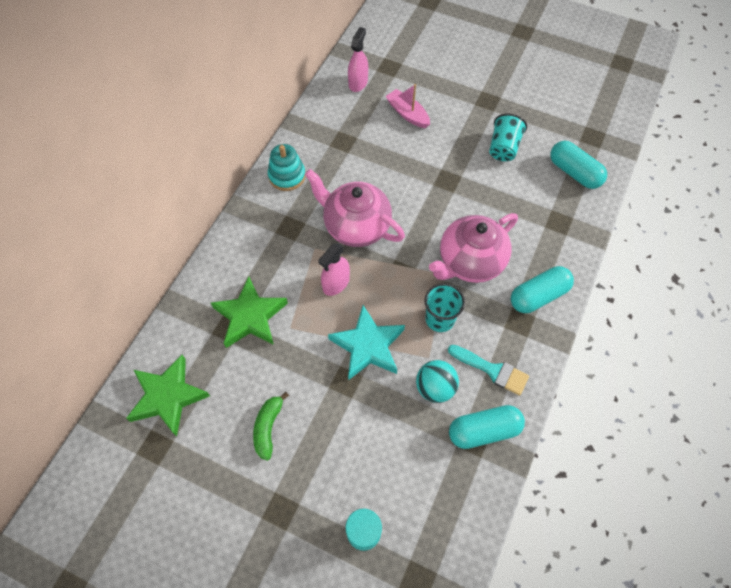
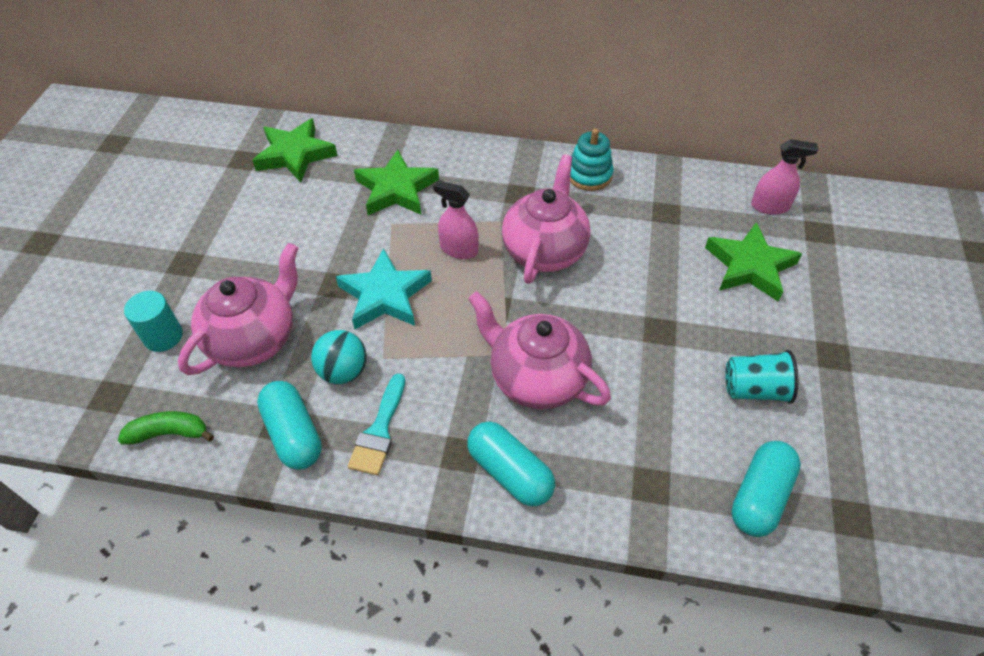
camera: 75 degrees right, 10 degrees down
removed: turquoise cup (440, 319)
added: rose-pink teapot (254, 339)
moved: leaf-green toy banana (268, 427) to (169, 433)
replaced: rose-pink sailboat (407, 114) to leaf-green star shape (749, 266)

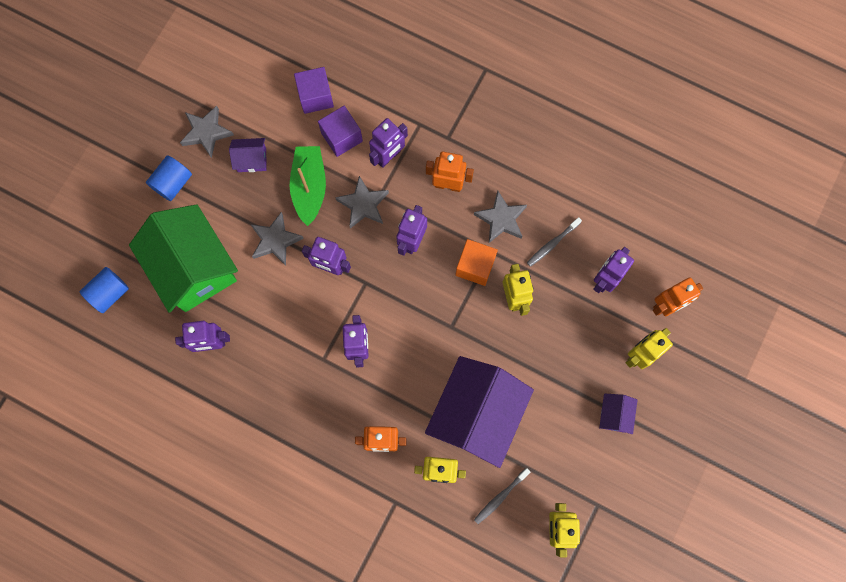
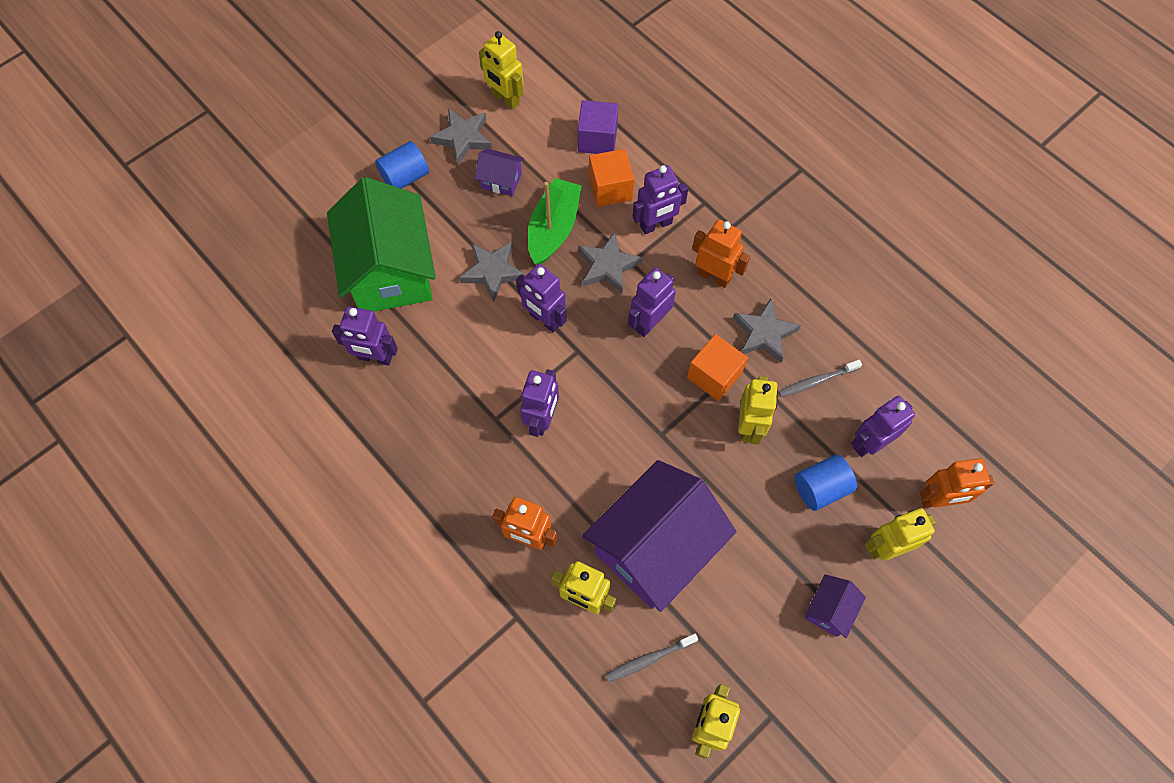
camera: 20 degrees right, 10 degrees down
added: yellow robot figure (505, 99)
moved: royal blue solid cylinder (109, 293) to (820, 488)
recoloured: royal purple cube (341, 137) to orange-coloured cube (610, 188)

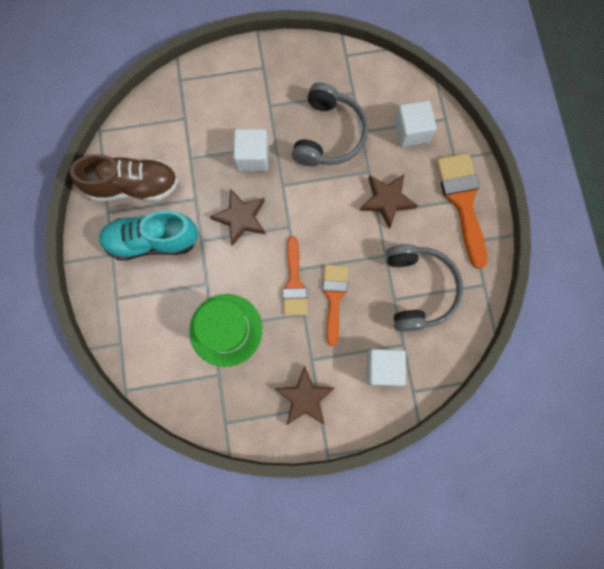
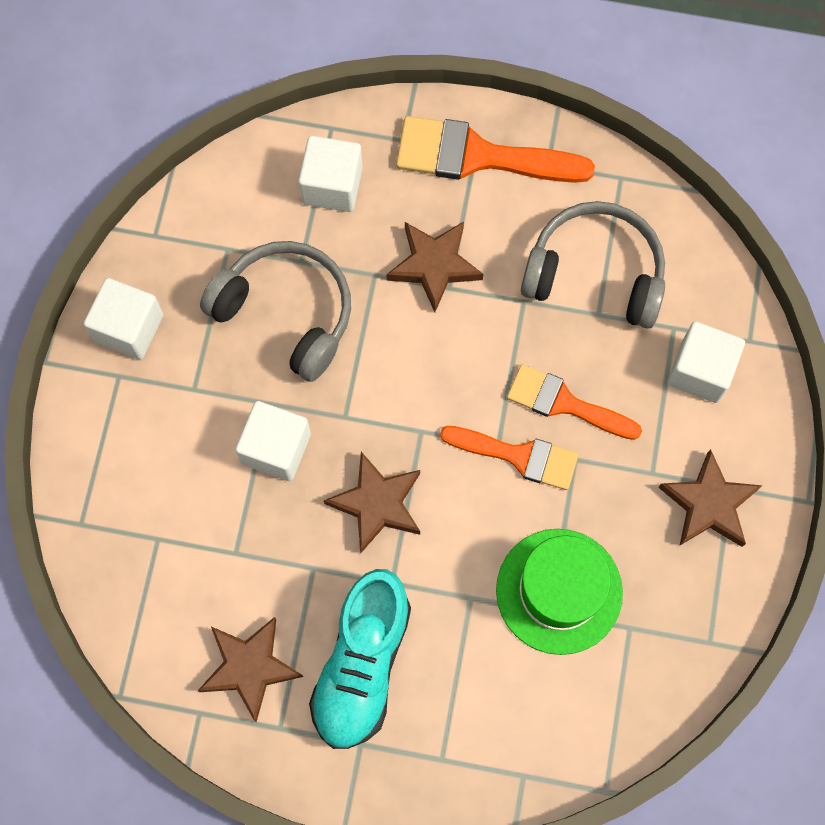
camera: 70 degrees left, 5 degrees down
added: pure white cube (129, 328)
replaced: brown lace-up shoe (133, 186) to brown star shape (250, 667)

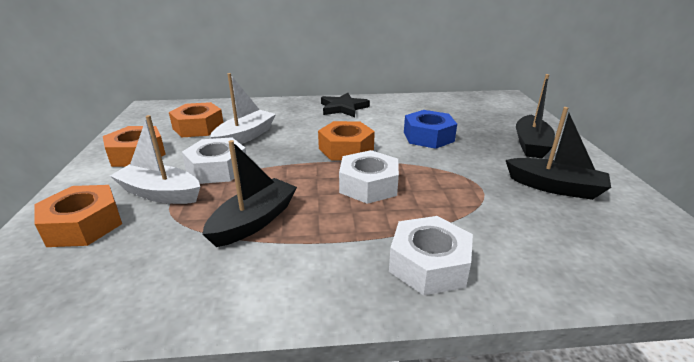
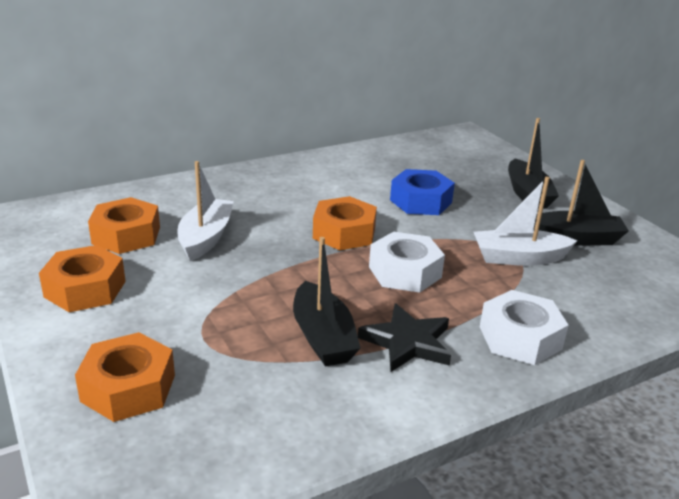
camera: 25 degrees left, 0 degrees up
removed: pure white hexagon nut (217, 169)
moved: pure white sailboat (160, 193) to (518, 258); black star shape (343, 108) to (407, 342)
turned: black sailboat (254, 221) = (323, 337) 150 degrees clockwise

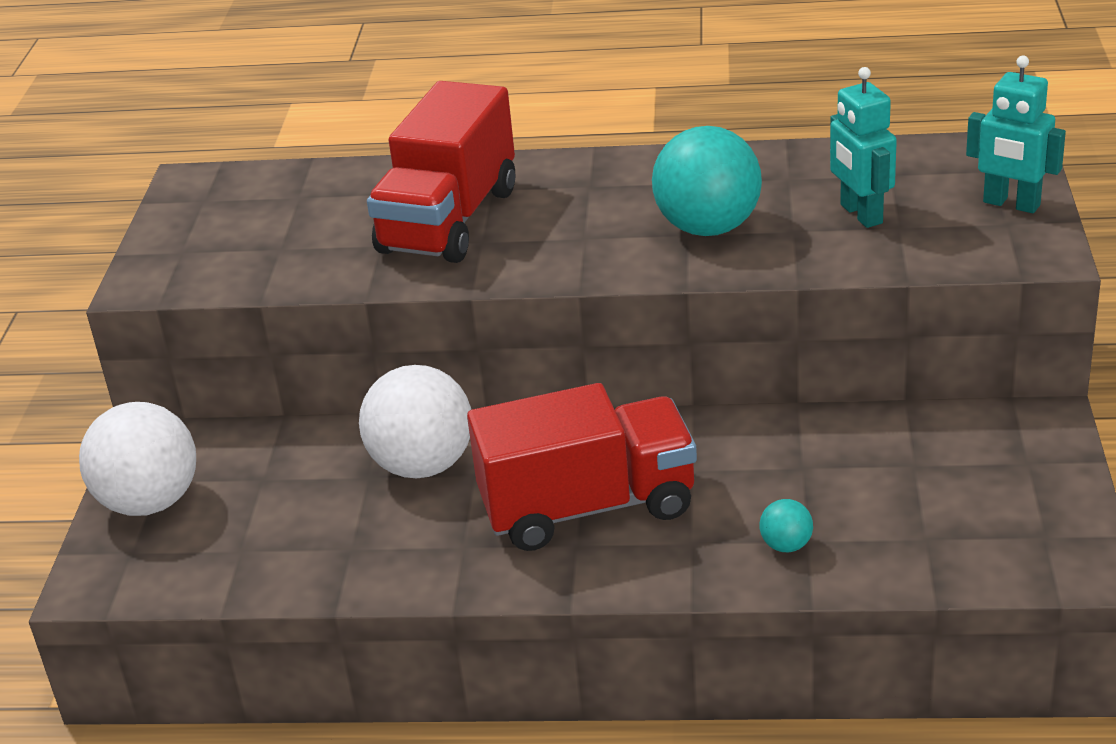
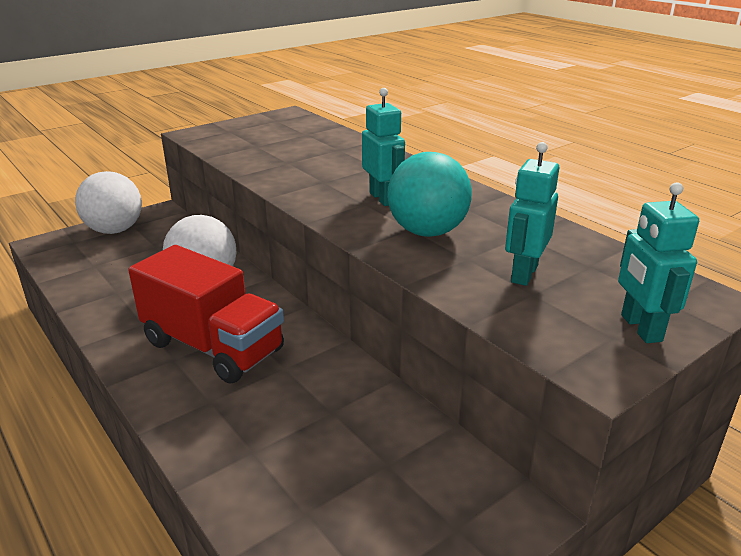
camera: 45 degrees right, 5 degrees down
removed: red truck (449, 221); turquoise play ball (786, 545)
added: turquoise robot figure (383, 198)

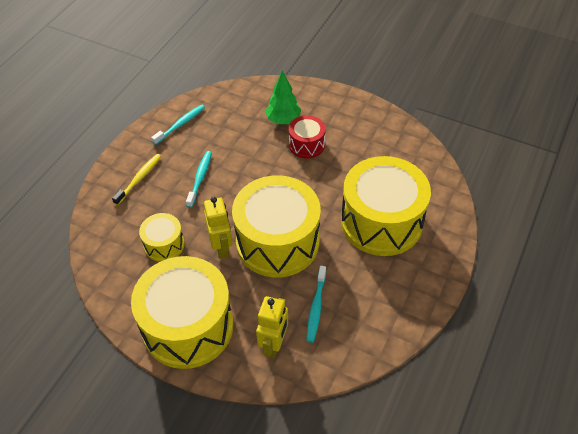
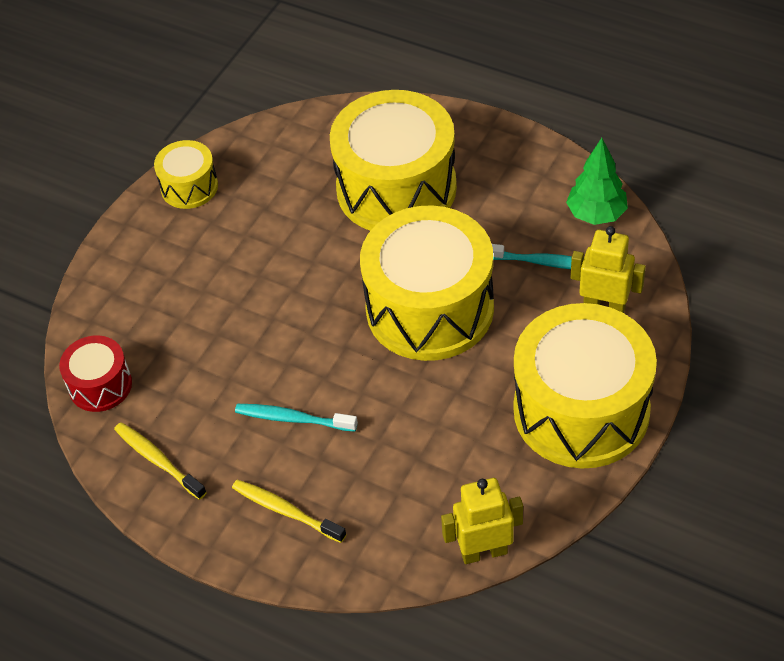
camera: 85 degrees left, 0 degrees up
moved: yellow drum (164, 244) to (189, 187); yellow robot figure (222, 247) to (484, 552); leaf-green fir tree (283, 120) to (596, 215); red drum (306, 145) to (100, 385)
recoloured: turquoise dental brush (180, 124) to yellow dental brush (158, 460)

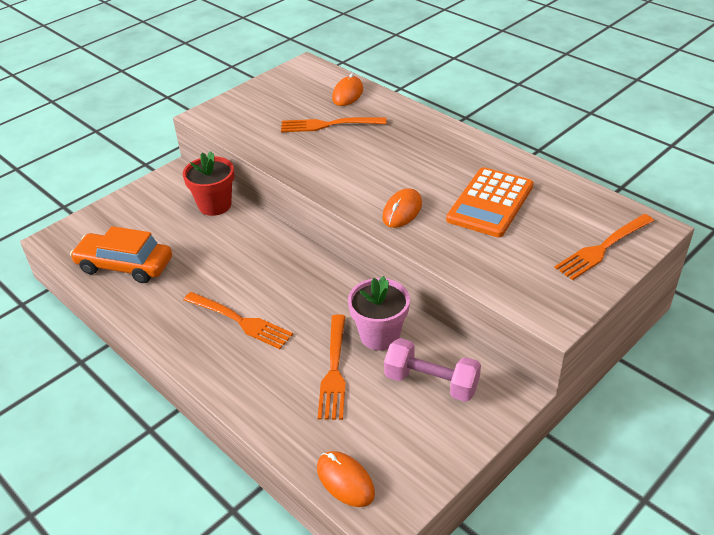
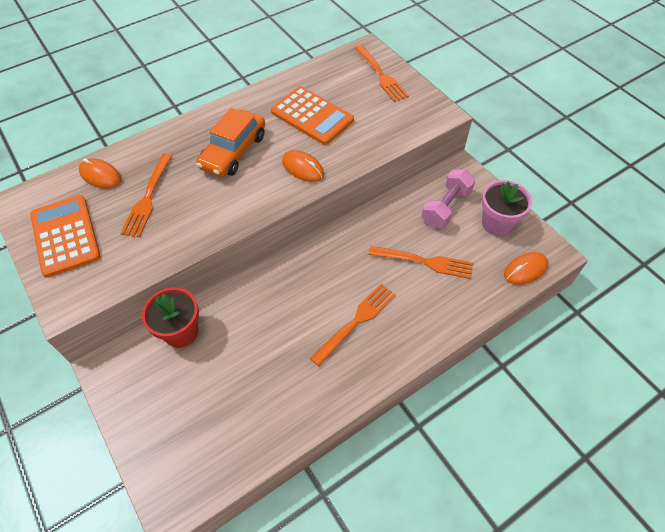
camera: 80 degrees left, 15 degrees up
added: orange-coloured calculator (65, 236)
moved: orange-coloured car (125, 265) to (233, 151); rose-pink plant pot (379, 335) to (497, 223)

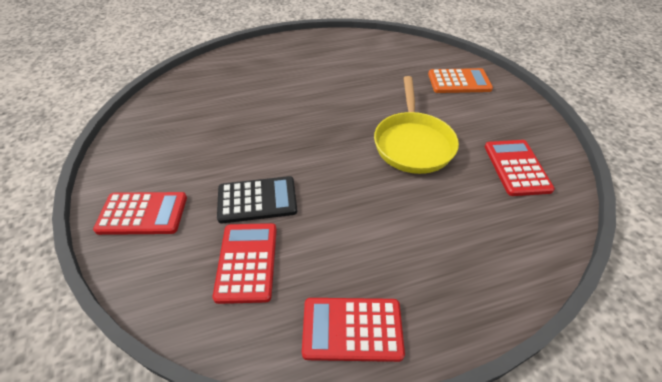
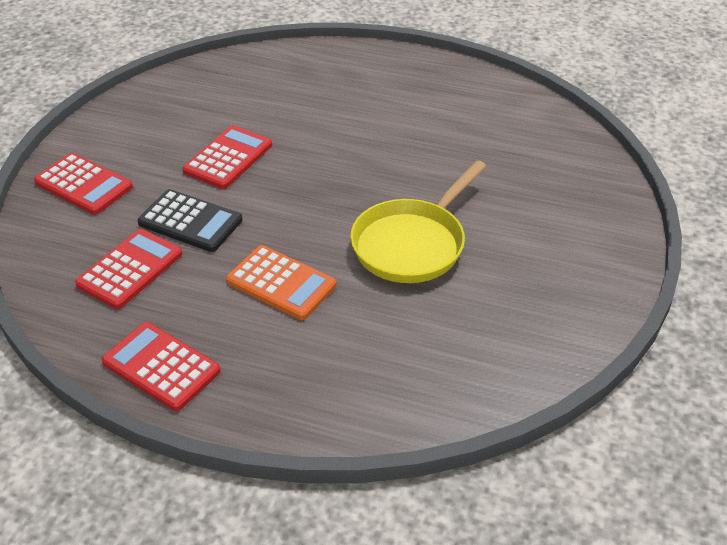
camera: 35 degrees right, 5 degrees down
moved: orange-coloured calculator (459, 82) to (281, 283); red calculator (516, 168) to (228, 158)

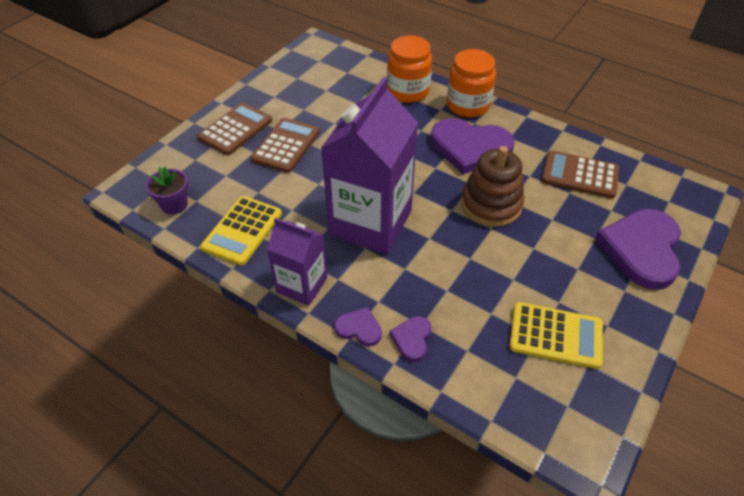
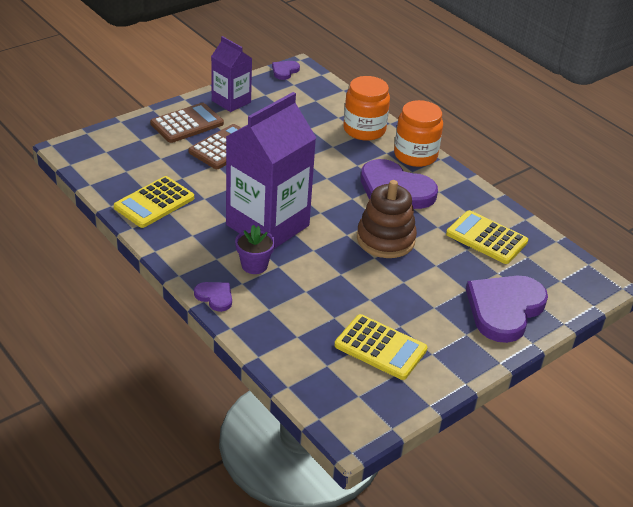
camera: 15 degrees right, 10 degrees down
moved: royal purple plant pot (174, 205) to (254, 265); royal purple juice carton (301, 285) to (231, 101); royal purple heart shape (412, 339) to (284, 71)
recoloured: brown calculator (580, 175) to yellow calculator (486, 238)

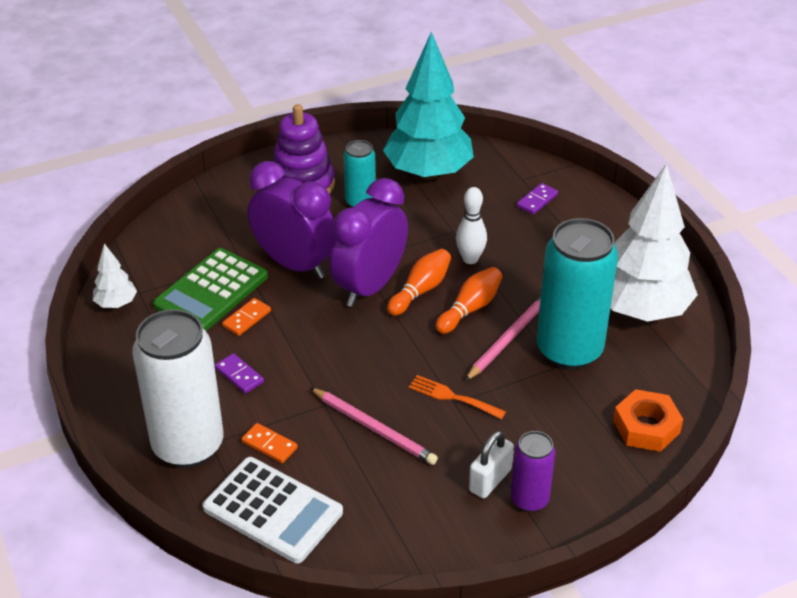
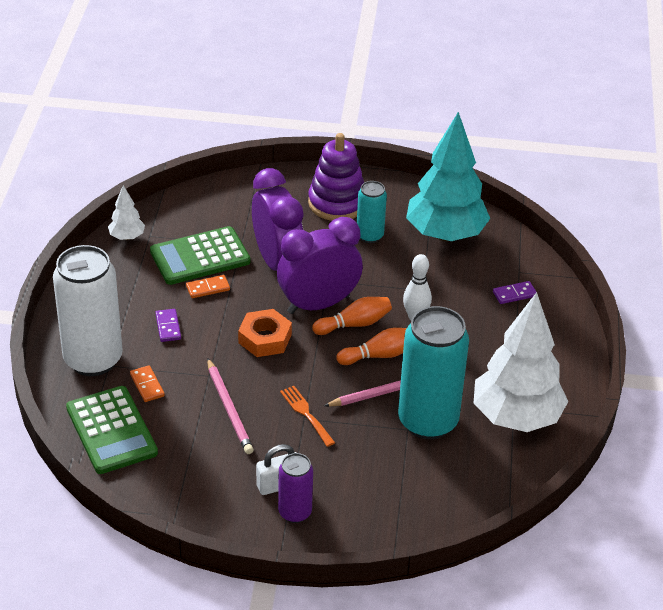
camera: 30 degrees right, 0 degrees up
moved: orange-coloured hexagon nut (646, 427) to (265, 338)
recoloured: pure white calculator (273, 510) to leaf-green calculator (111, 430)

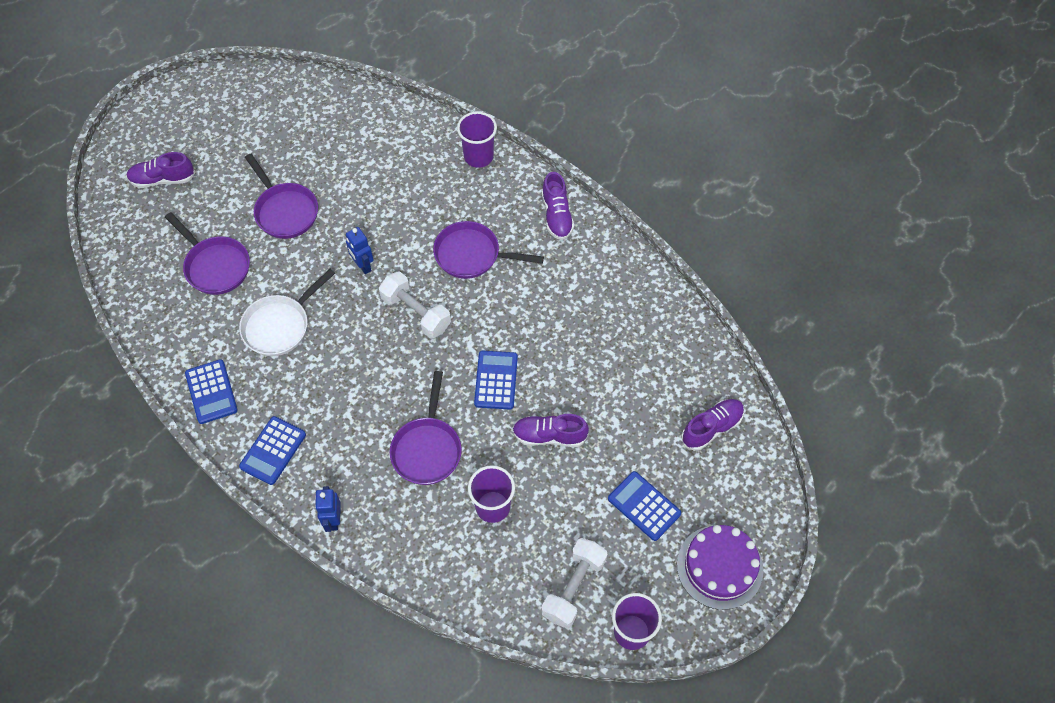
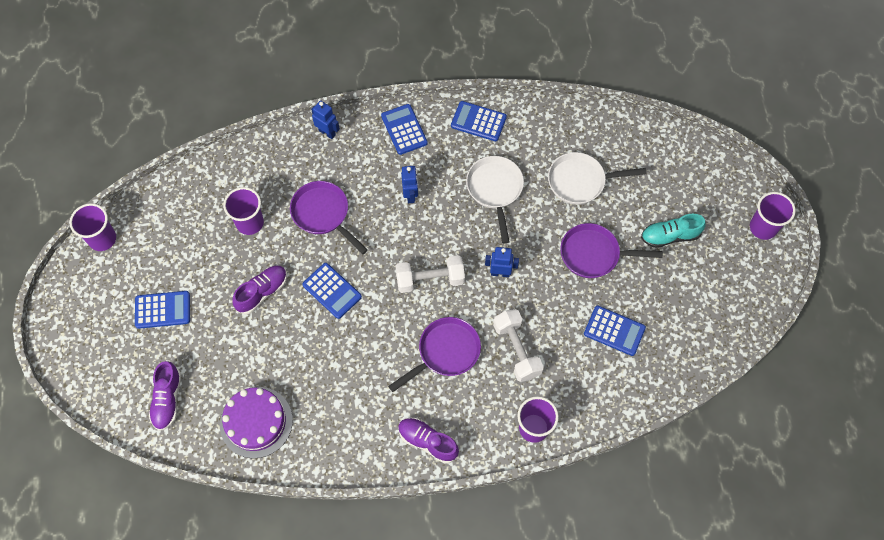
camera: 130 degrees right, 5 degrees up
removed: royal purple lace-up shoe (163, 179)
added: royal blue robot figure (410, 195); royal blue calculator (614, 331); turquoise lace-up shoe (670, 236); royal purple cup (763, 227)
moved: pure white hand weight (573, 588) to (516, 350); royal purple cake (719, 567) to (256, 422)
recoloured: royal purple pan (215, 266) to pure white pan (580, 181)

